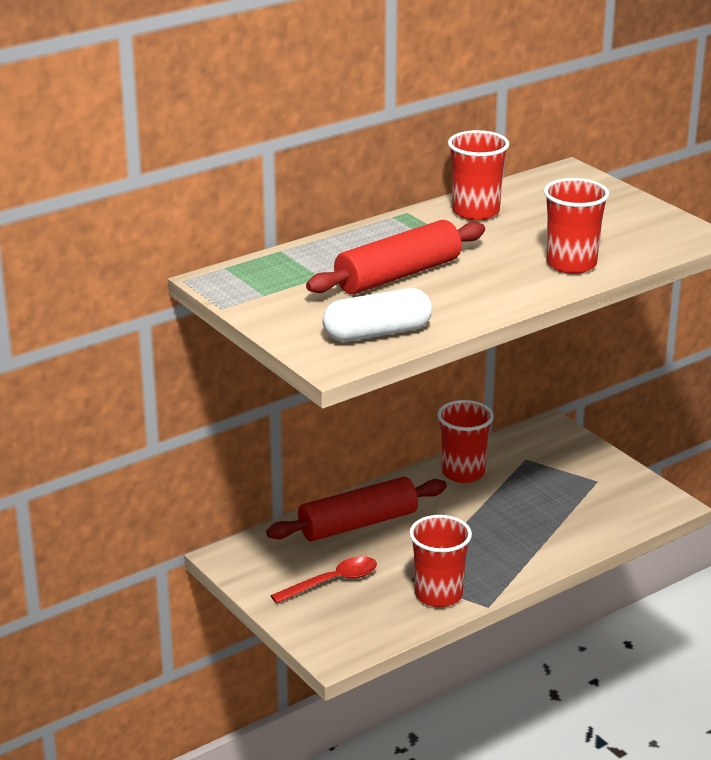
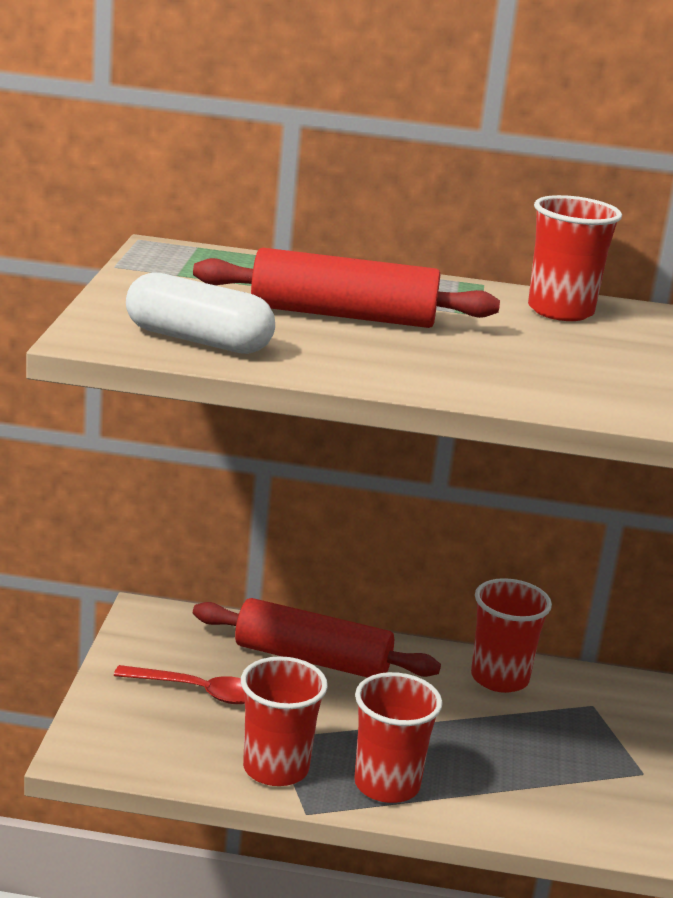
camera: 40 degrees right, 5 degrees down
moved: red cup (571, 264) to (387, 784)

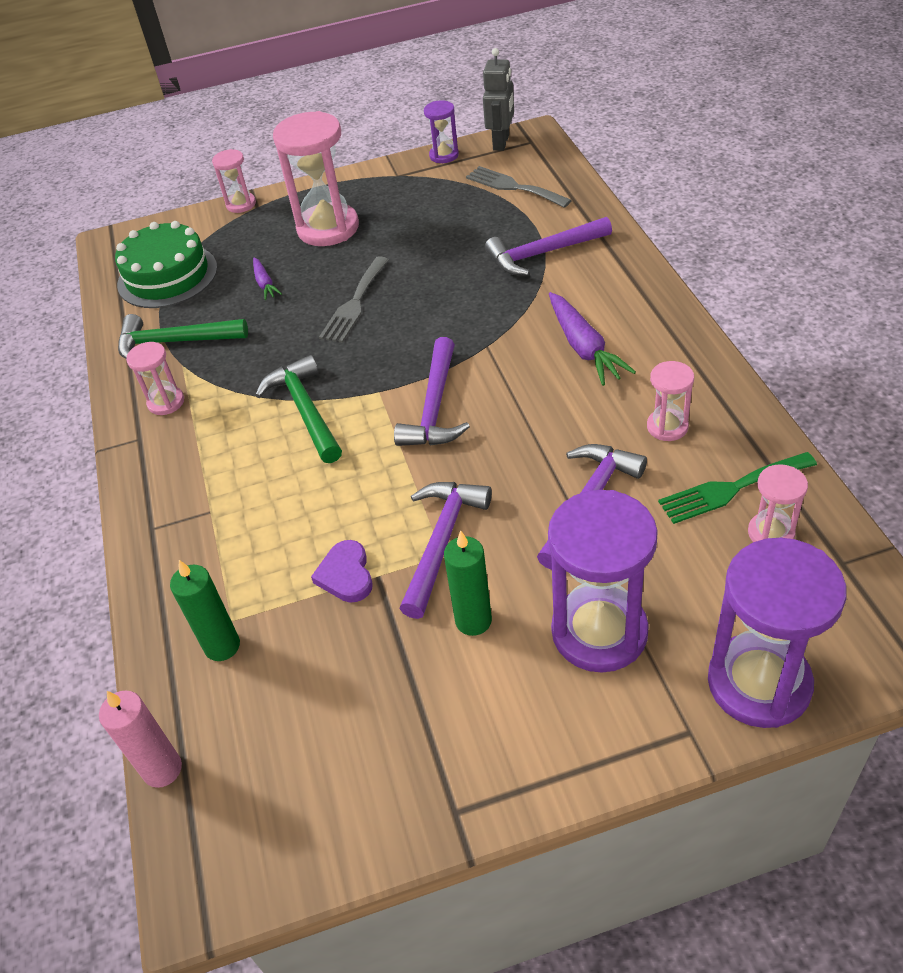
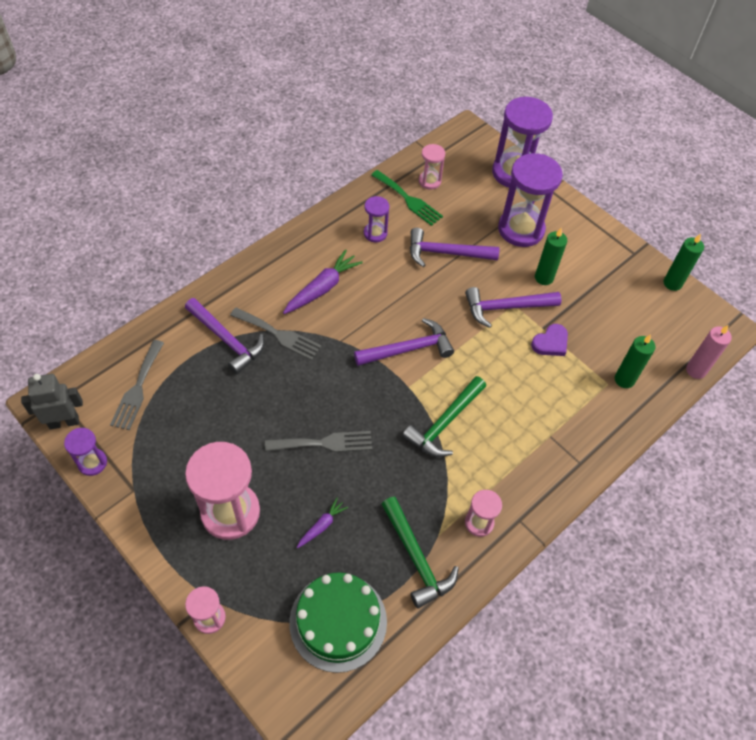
camera: 125 degrees left, 10 degrees up
added: grey table fork (279, 335); leaf-green pillar candle (672, 283)
recoloured: rose-pink sandglass (667, 427) to royal purple sandglass (375, 233)

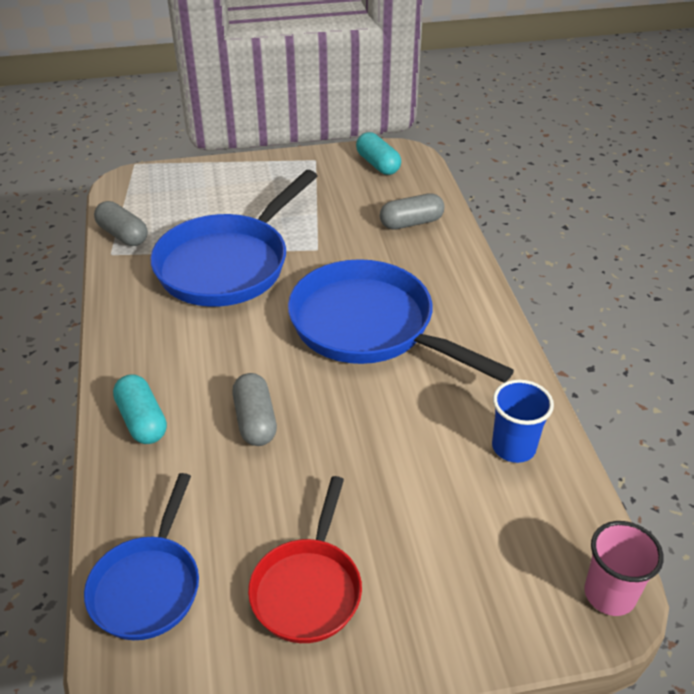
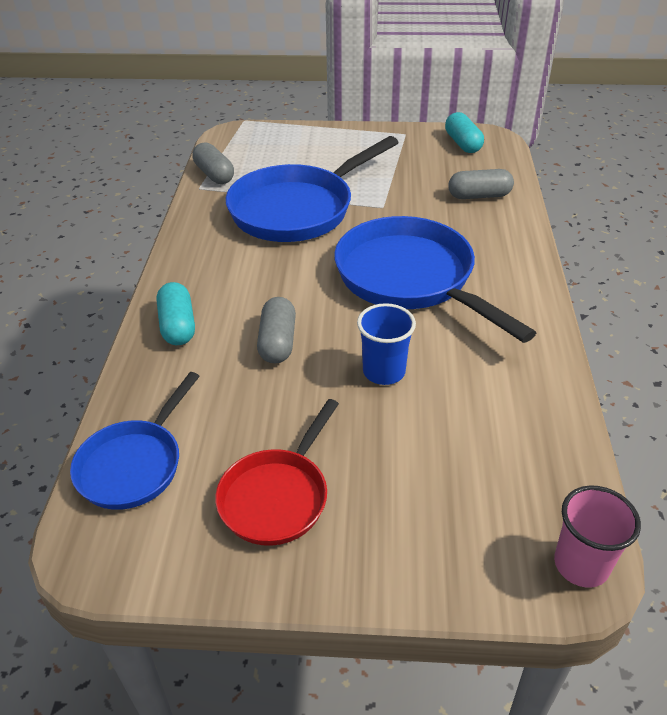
camera: 15 degrees right, 0 degrees up
moved: royal blue cup (513, 447) to (384, 372)

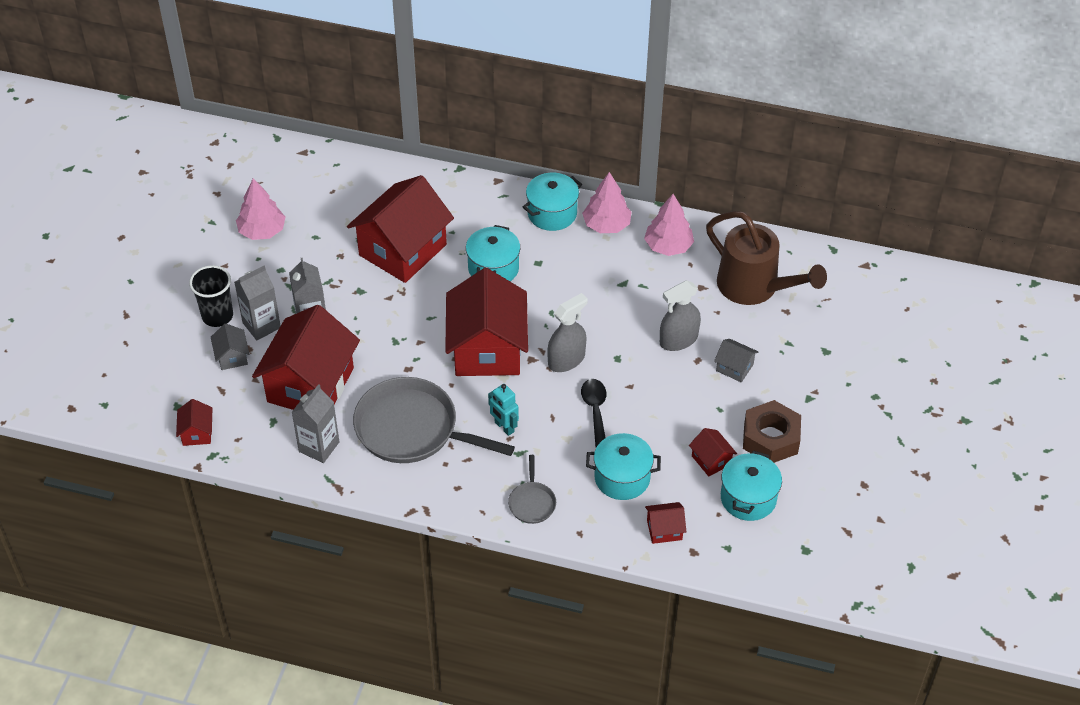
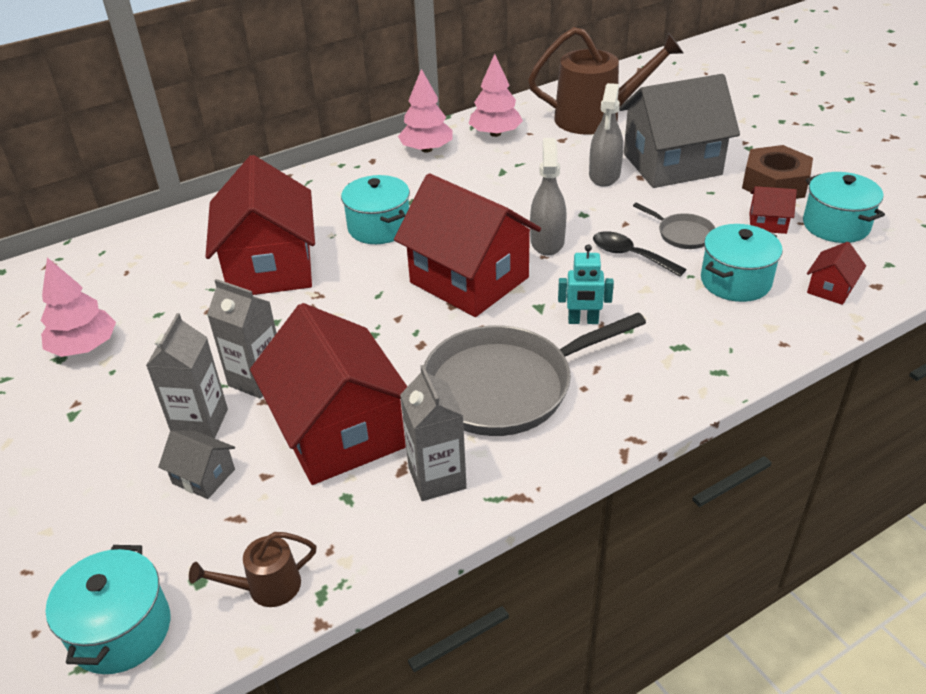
camera: 45 degrees left, 10 degrees down
removed: black cup (217, 316)
moved: grey pan (532, 503) to (683, 234); turquoise pot (552, 213) to (121, 630)
replaced: red cottage (197, 433) to brown watering pot (266, 587)
resized: grey cottage (734, 367) = (671, 164) x2.39

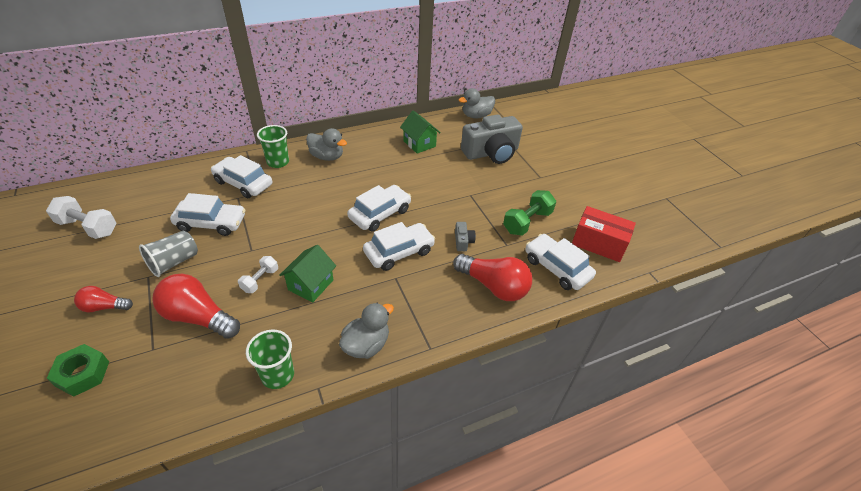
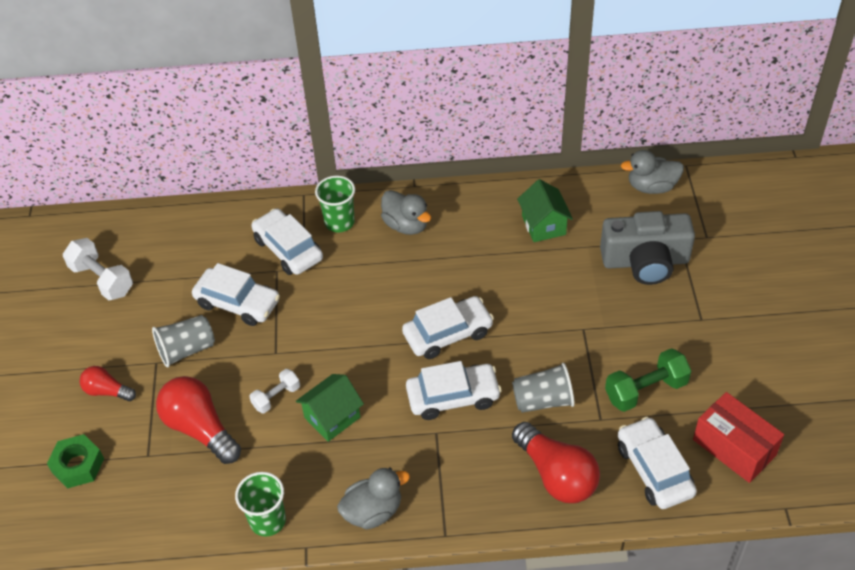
camera: 25 degrees right, 5 degrees up
replaced: grey camera (463, 241) to grey cup (543, 400)

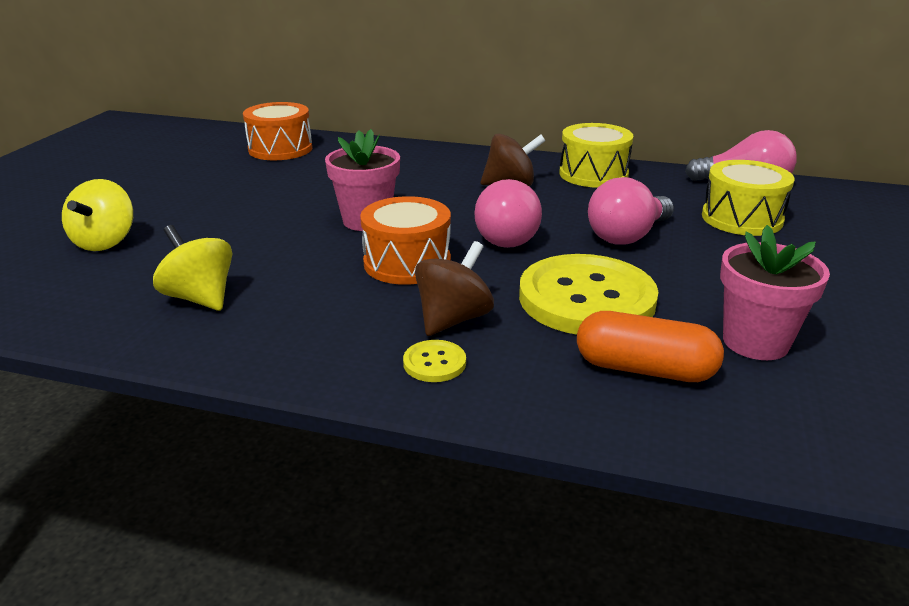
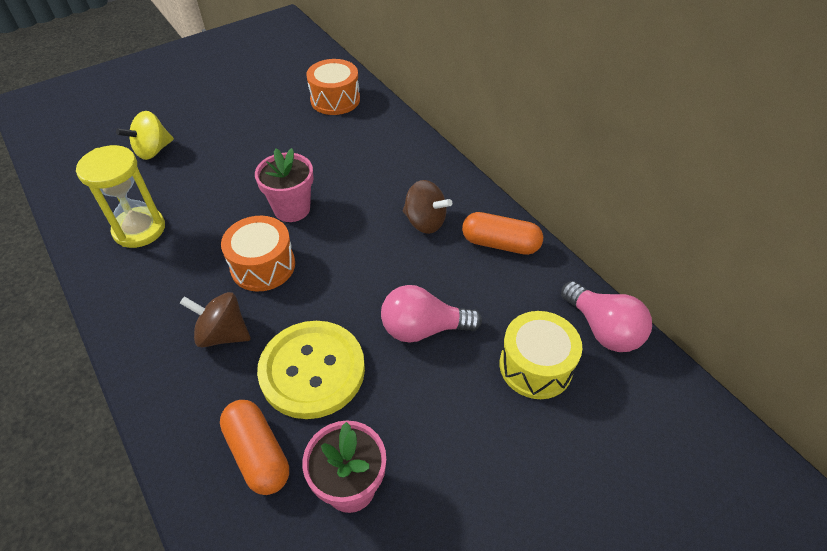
camera: 40 degrees right, 20 degrees up
removed: yellow sewing button (434, 363); rose-pink lightbulb (507, 236)
replaced: yellow whirligig (200, 298) to yellow sandglass (139, 229); yellow drum (593, 174) to orange-coloured pill shape (500, 244)
turned: brown whirligig (453, 319) = (223, 334) 150 degrees counterclockwise

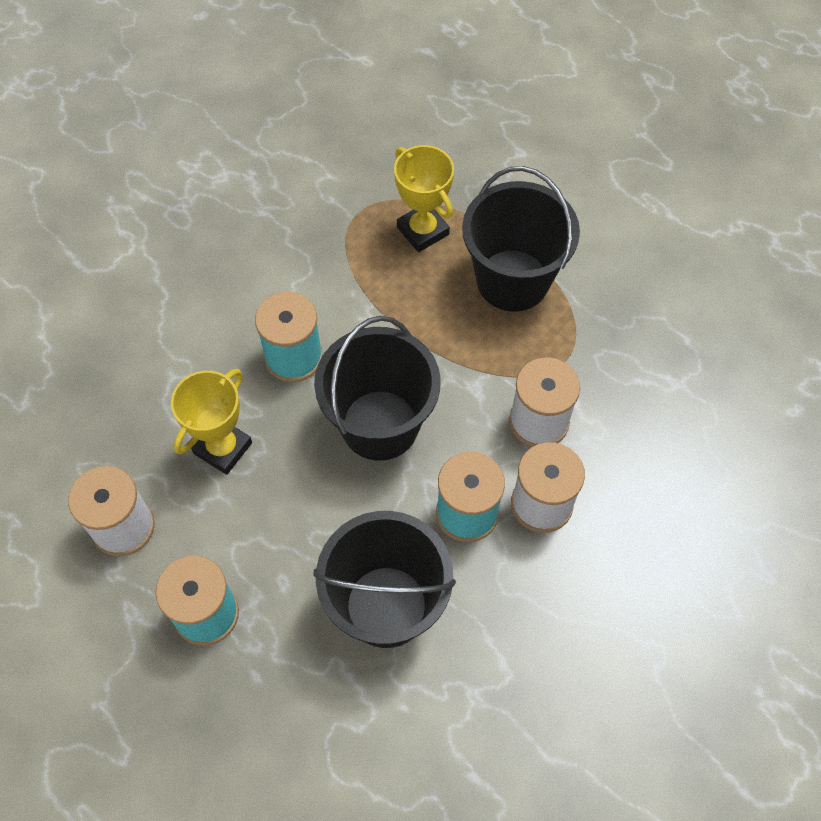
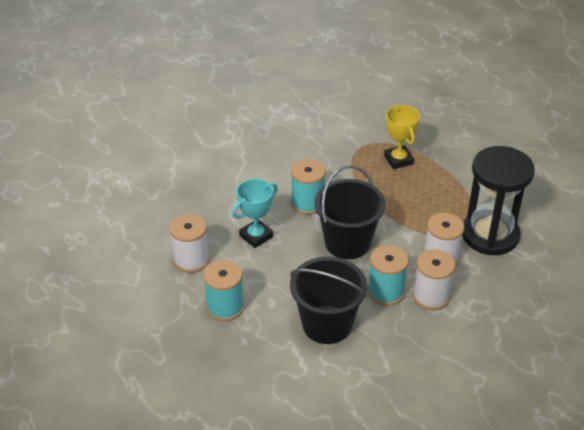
camera: 15 degrees right, 20 degrees down
removed: black sand bucket (512, 280)
added: black sandglass (490, 235)
recoloured: yellow prize cup (223, 448) to turquoise prize cup (256, 236)

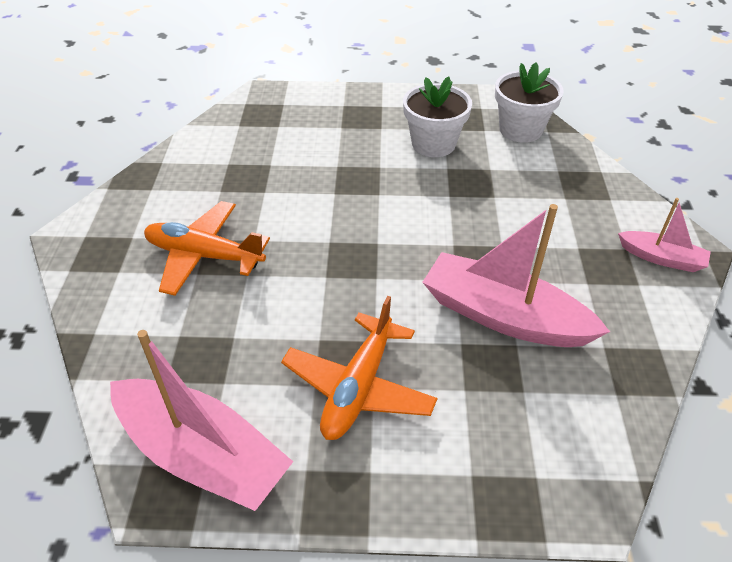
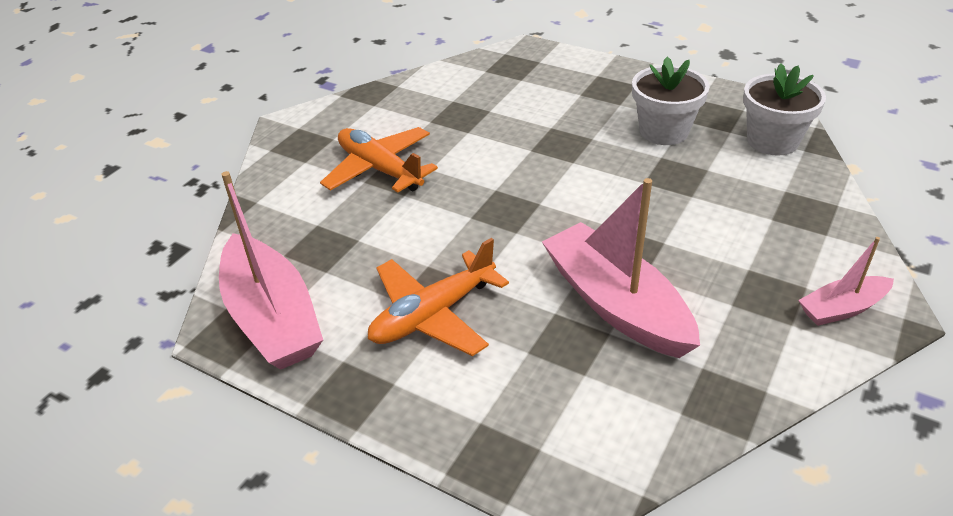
camera: 30 degrees right, 5 degrees down
turned: rose-pink sailboat (662, 258) = (842, 309) 105 degrees clockwise

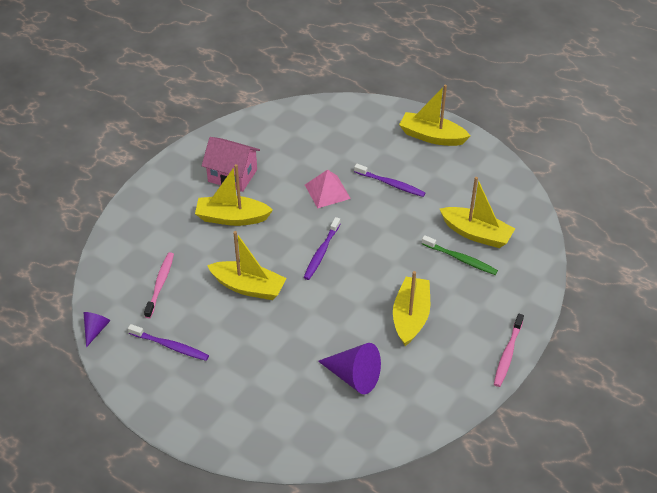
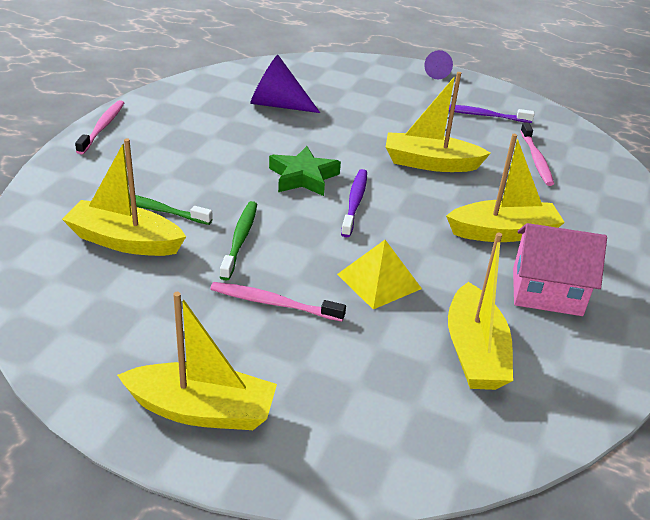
camera: 165 degrees right, 10 degrees down
added: leaf-green dental brush (240, 239); leaf-green star shape (303, 177)
moved: royal purple solid cone (95, 330) to (436, 73); yellow sailboat (410, 317) to (474, 352)
recoloured: rose-pink pyramid shape (327, 191) to yellow pyramid shape (379, 281); royal purple dental brush (391, 184) to rose-pink dental brush (273, 303)

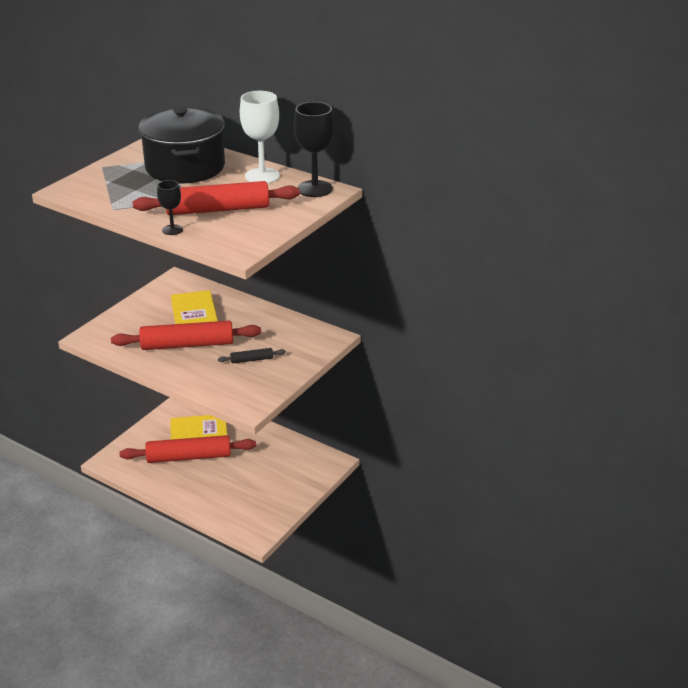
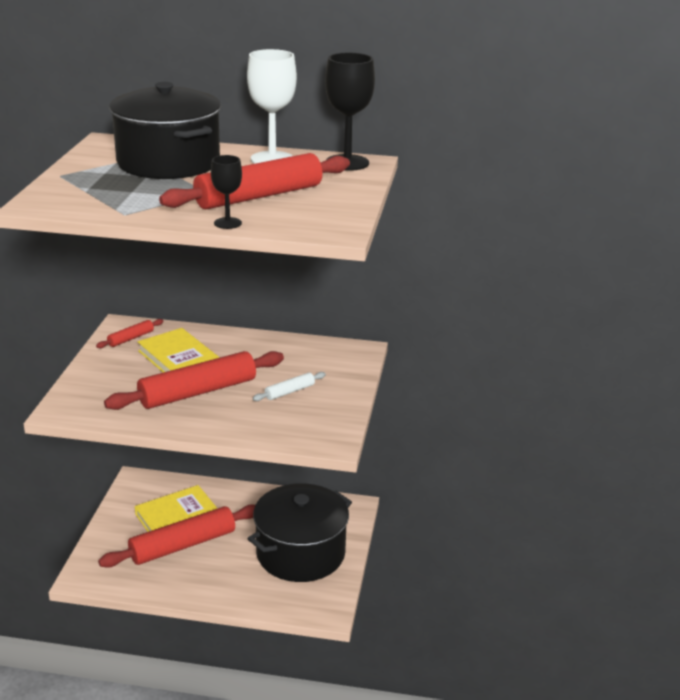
camera: 25 degrees left, 5 degrees down
added: red rolling pin (131, 338); black pot (300, 553)
recoloured: black rolling pin (252, 360) to pure white rolling pin (289, 392)

